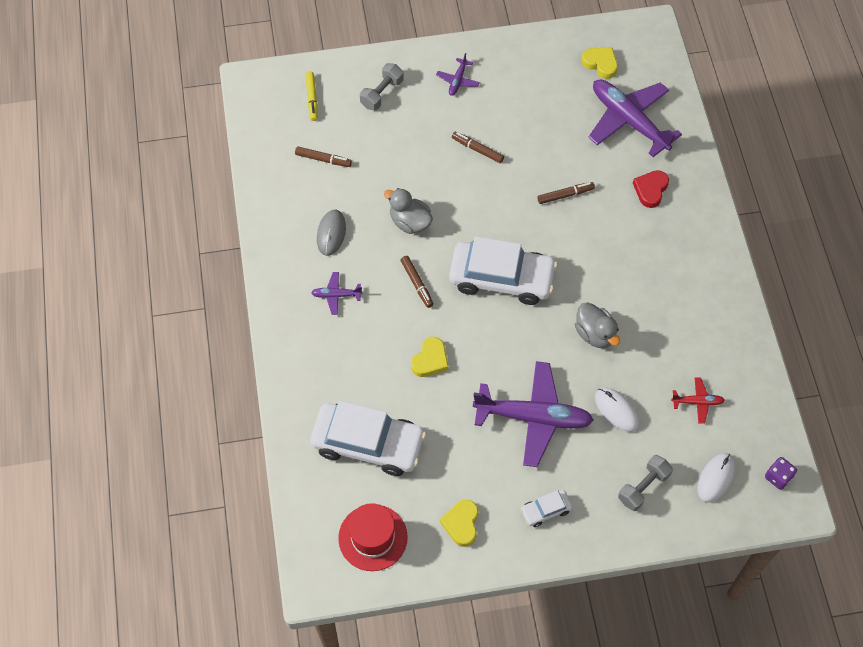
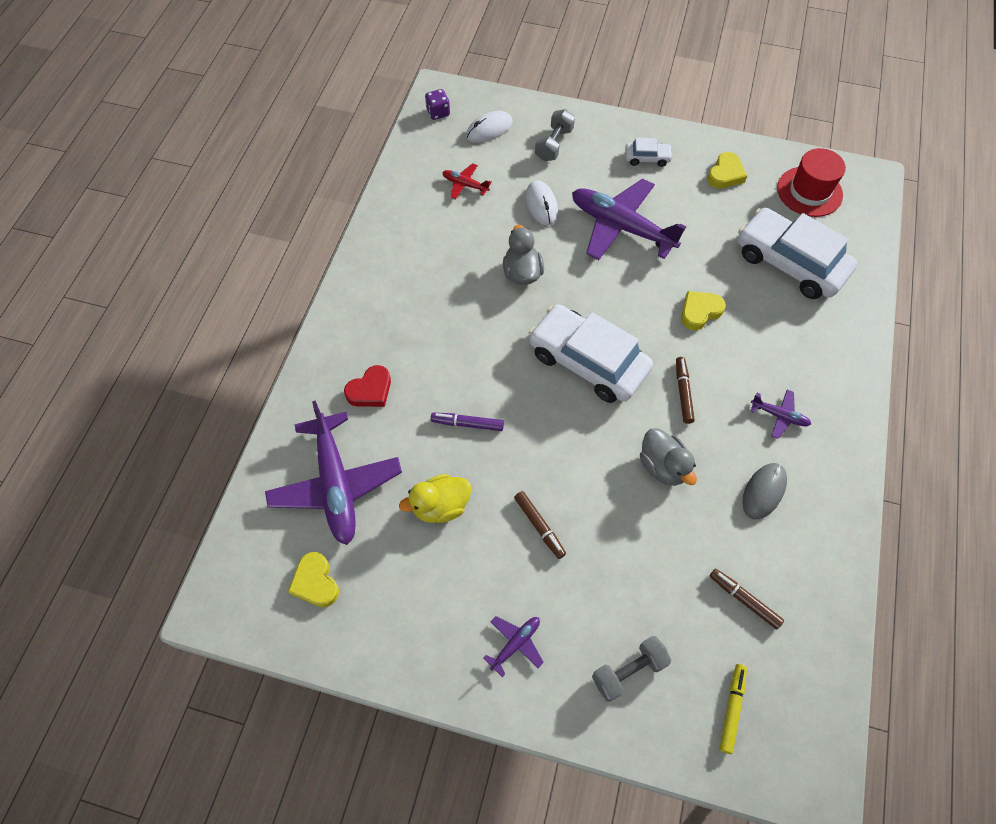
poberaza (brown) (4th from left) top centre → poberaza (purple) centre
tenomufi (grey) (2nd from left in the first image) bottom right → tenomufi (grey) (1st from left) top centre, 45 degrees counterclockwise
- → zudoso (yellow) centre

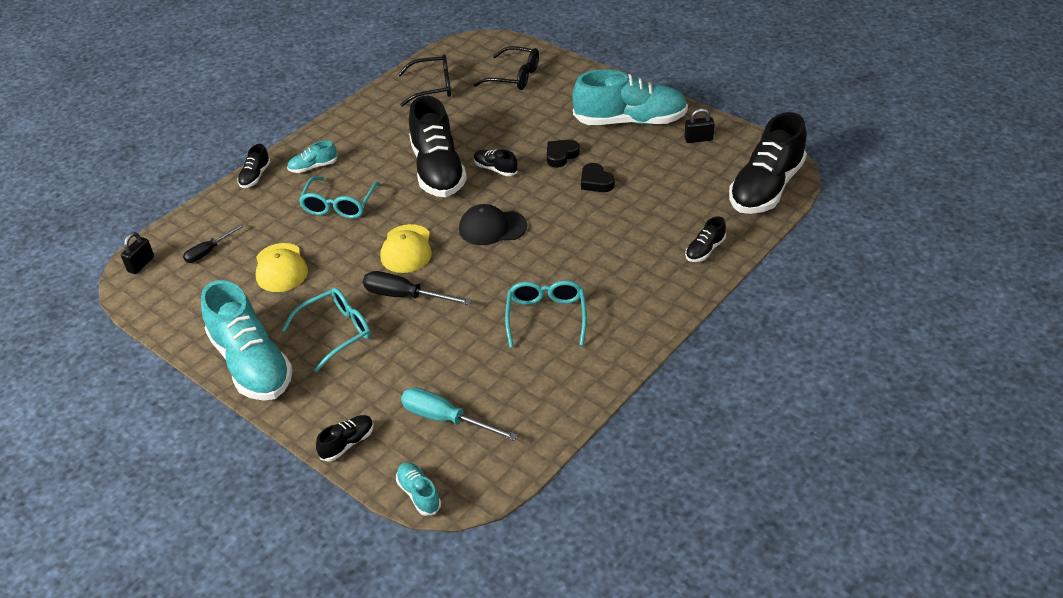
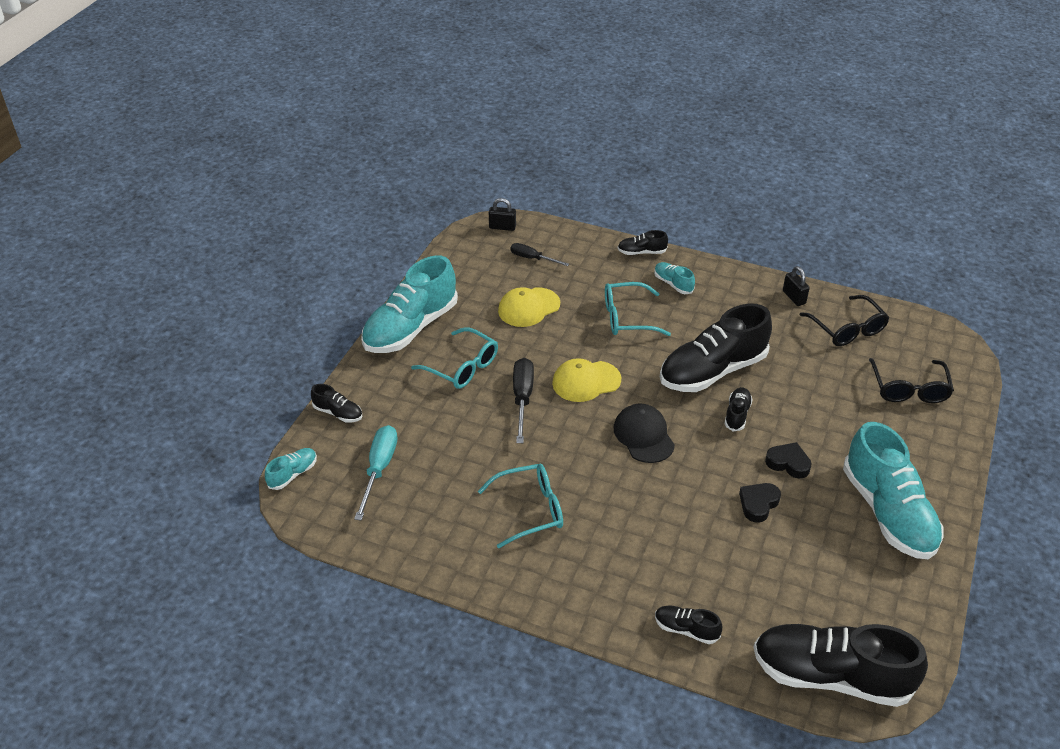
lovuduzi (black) (2nd from left) top centre → lovuduzi (black) (2nd from left) middle right, move

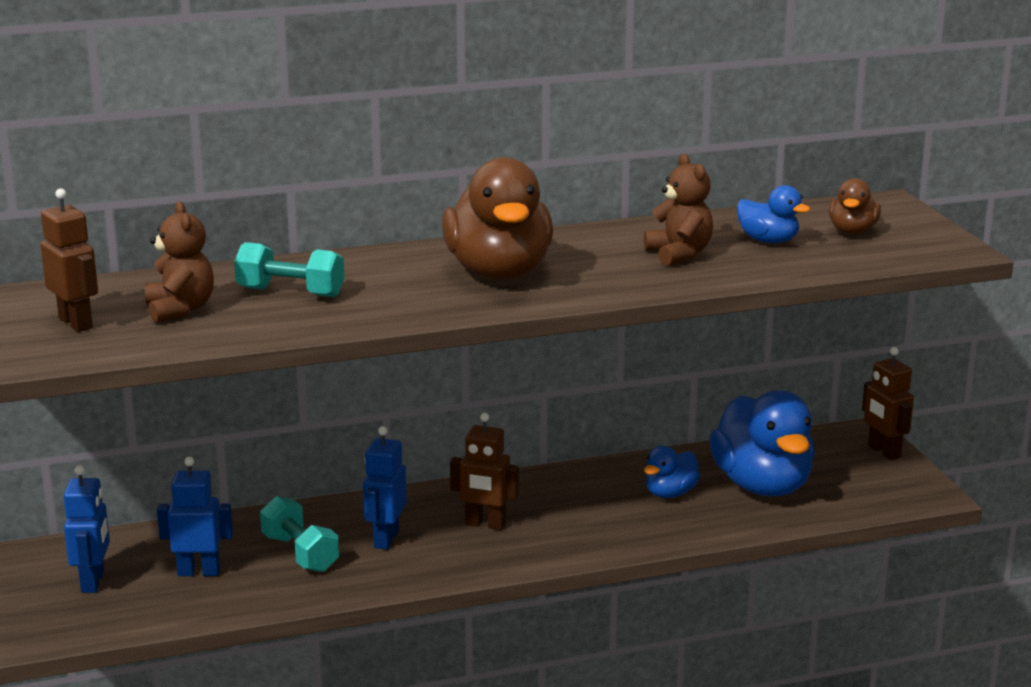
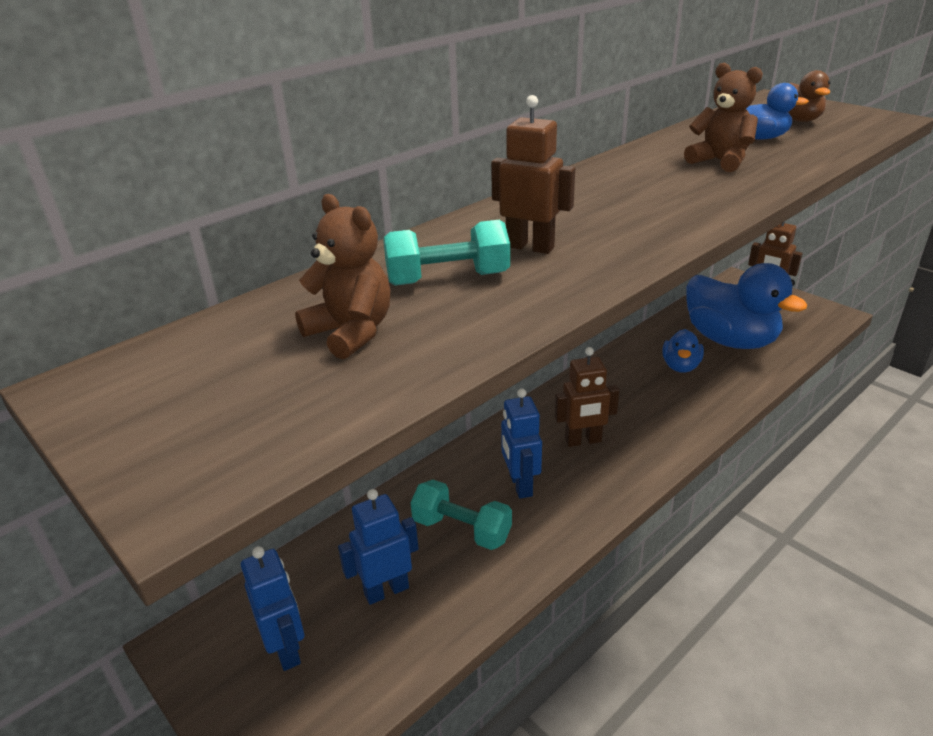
zudoso (brown) (1st from left) top centre → -
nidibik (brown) (1st from left) middle left → nidibik (brown) (1st from left) top centre, move

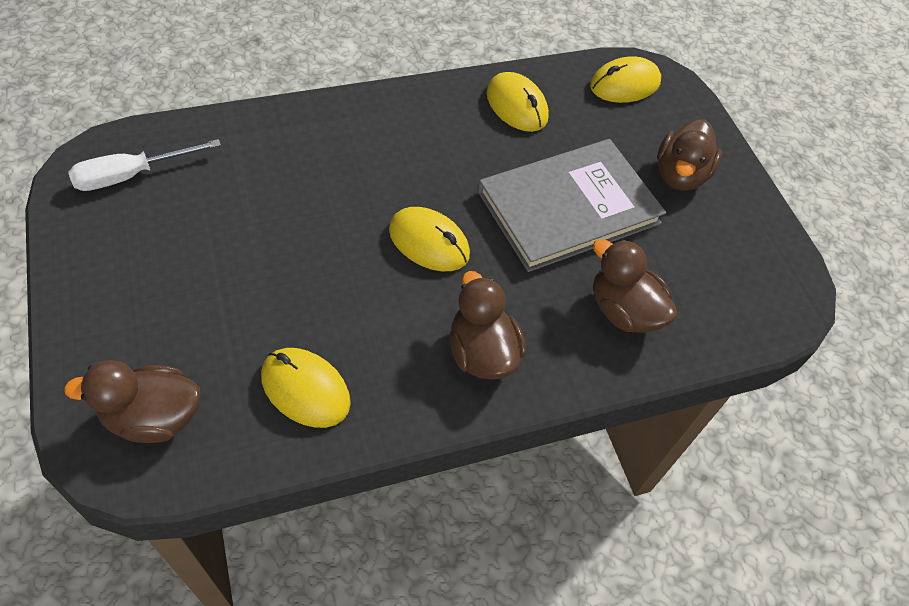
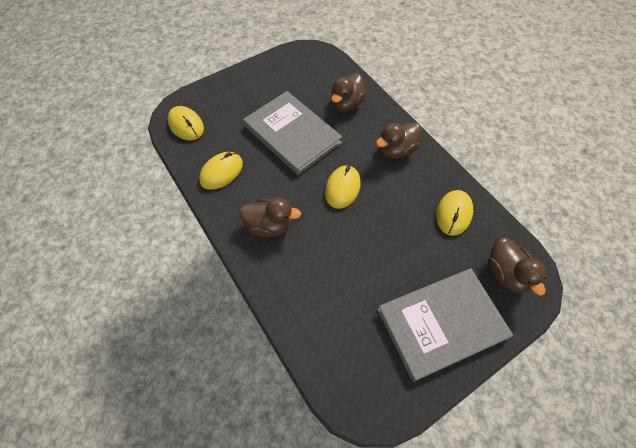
zudoso (brown) (4th from left in the first image) top right → zudoso (brown) (1st from left) centre, move
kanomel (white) top left → -
- → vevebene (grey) (2nd from left) bottom right

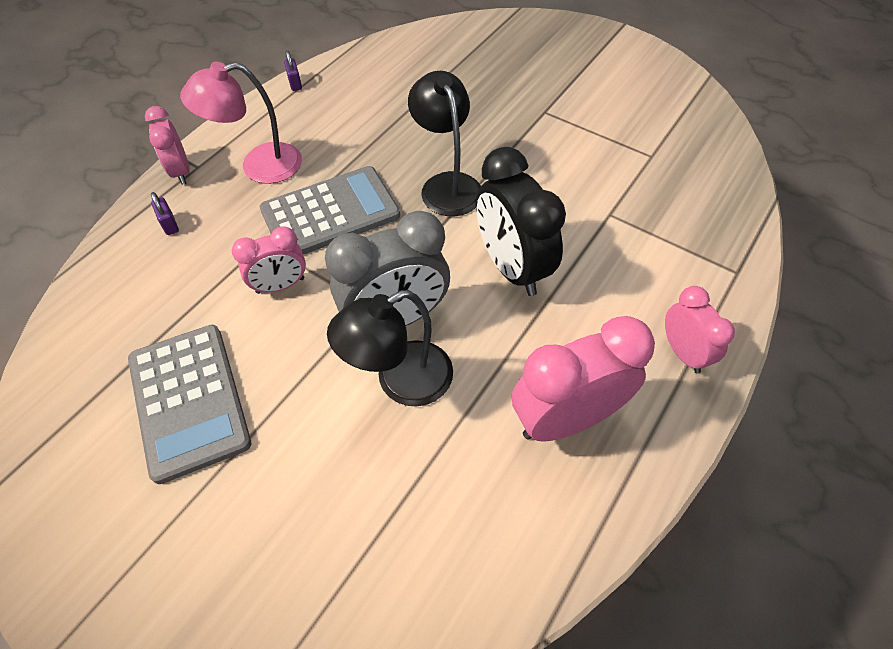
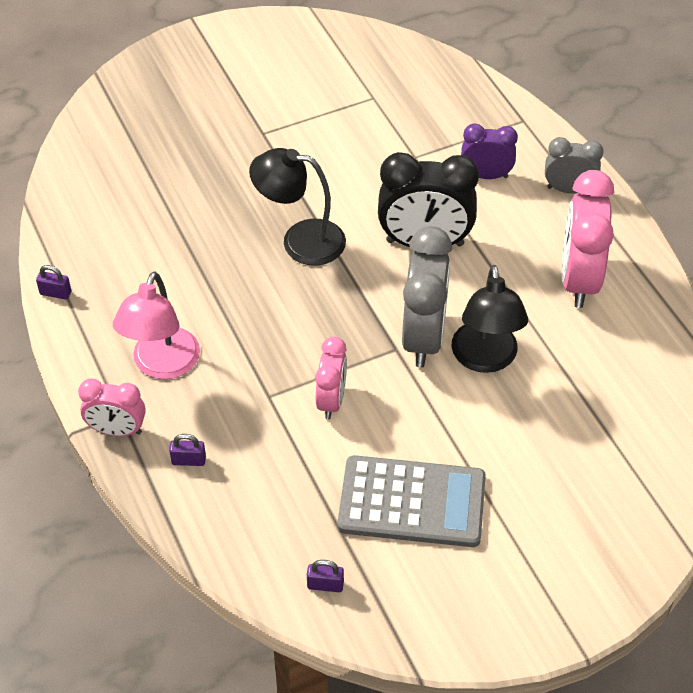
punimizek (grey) (2nd from left) top centre → -
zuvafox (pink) (4th from left) middle right → zuvafox (grey) (2nd from left) top right
- → zuvafox (purple) top right
- → lovuduzi (purple) (3rd from left) bottom centre

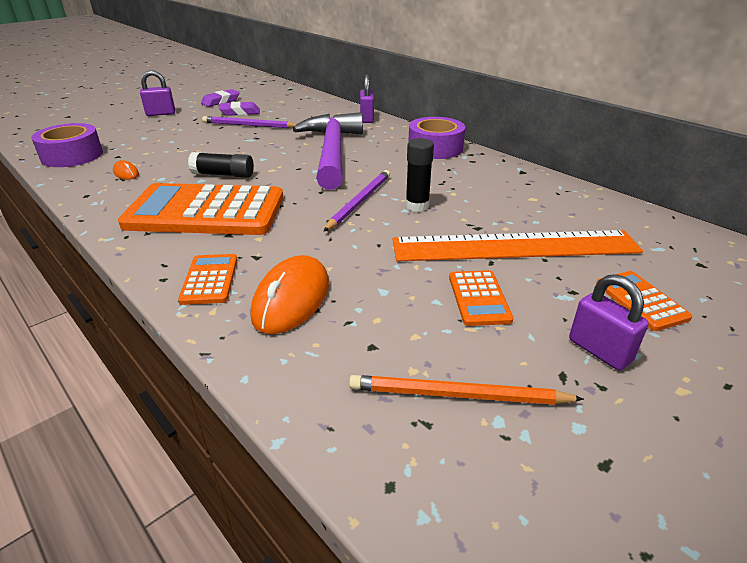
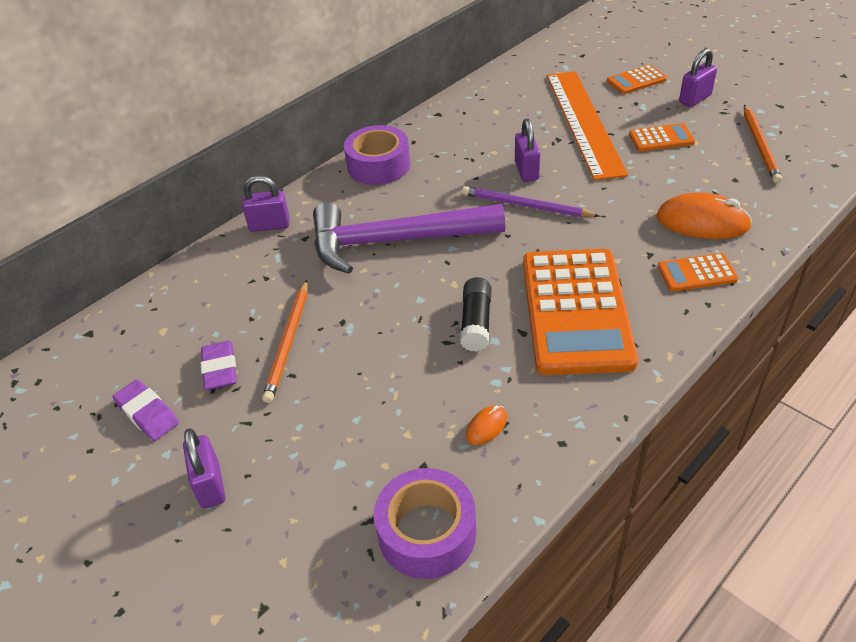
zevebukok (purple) (1st from left) top centre → zevebukok (orange) (1st from left) middle left
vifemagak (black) (2nd from left) top centre → lovuduzi (purple) (3rd from left) top centre

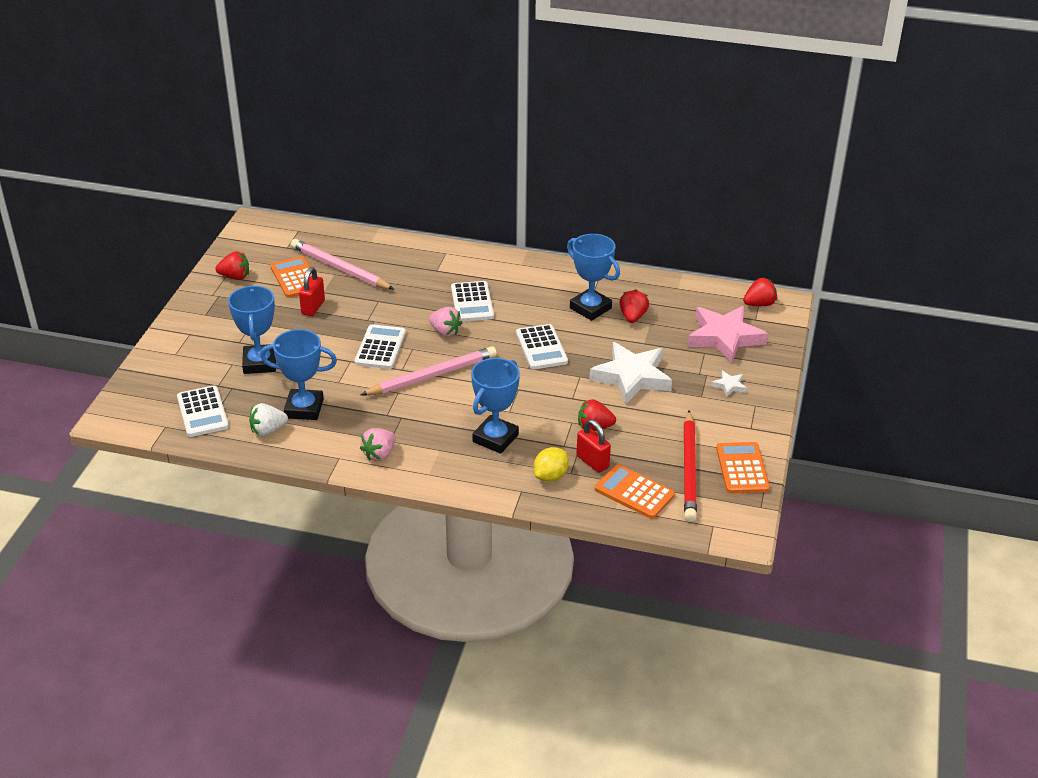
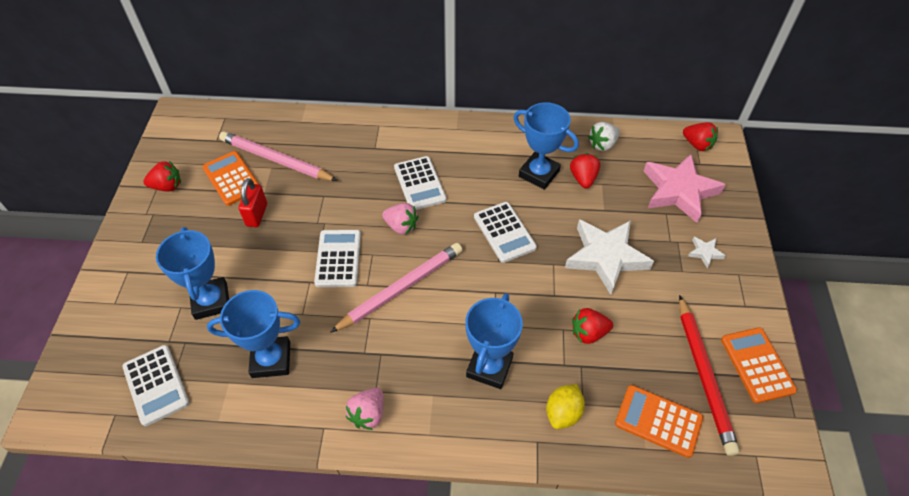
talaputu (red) (4th from left) middle right → talaputu (red) (4th from left) top right, 75 degrees clockwise
talaputu (white) middle left → talaputu (white) top centre, move
lovuduzi (red) (2nd from left) centre → -

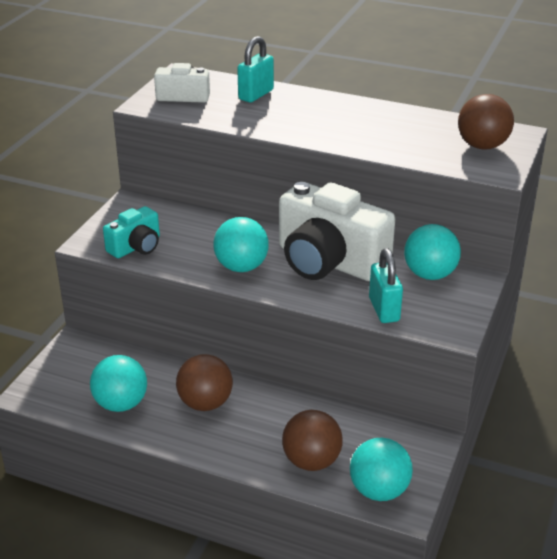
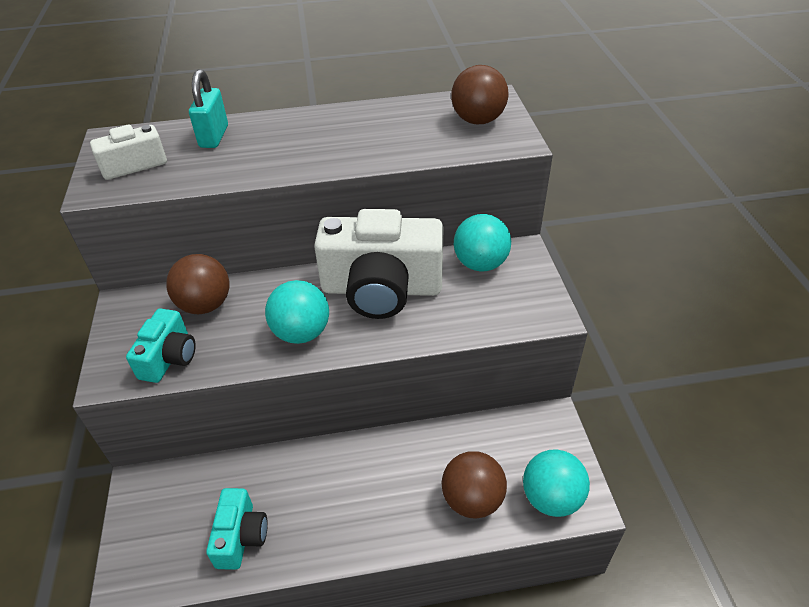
lovuduzi (turquoise) (2nd from left) middle right → -
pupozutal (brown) (1st from left) bottom centre → pupozutal (brown) (1st from left) middle left, move
pupozutal (turquoise) (1st from left) bottom left → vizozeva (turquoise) (2nd from left) bottom left

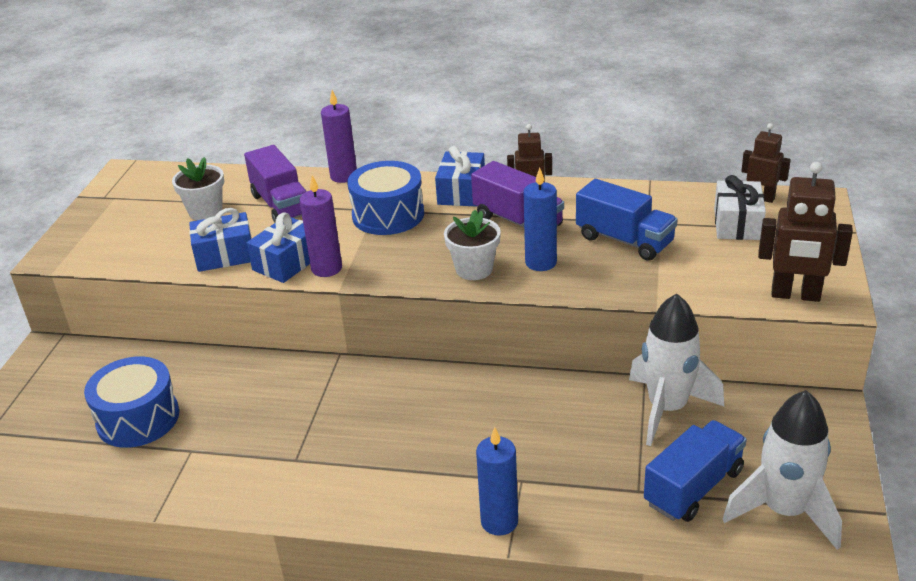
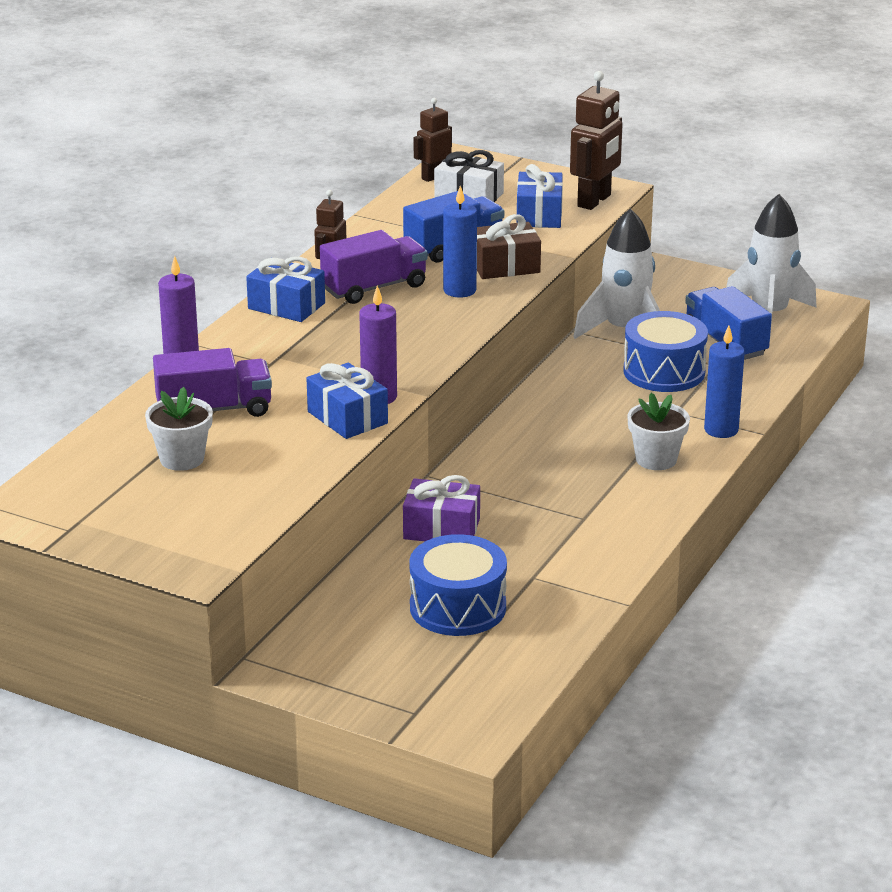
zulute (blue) (2nd from left) centre → zulute (blue) (2nd from left) middle right, move
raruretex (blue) (1st from left in the first image) middle left → raruretex (blue) (3rd from left) top centre, move
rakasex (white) (2nd from left) centre → rakasex (white) (2nd from left) middle right, move
- → raruretex (brown) top centre
- → raruretex (purple) centre

